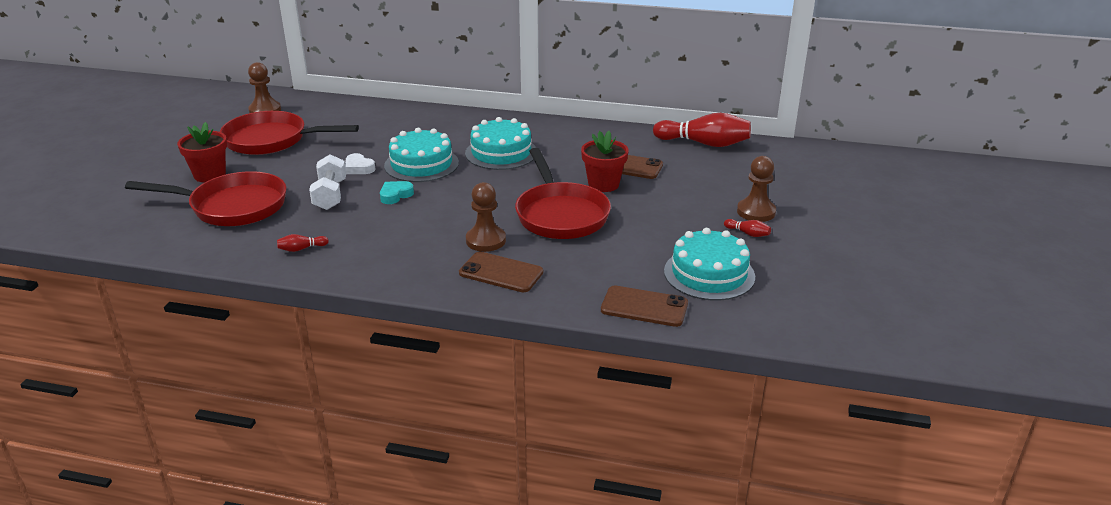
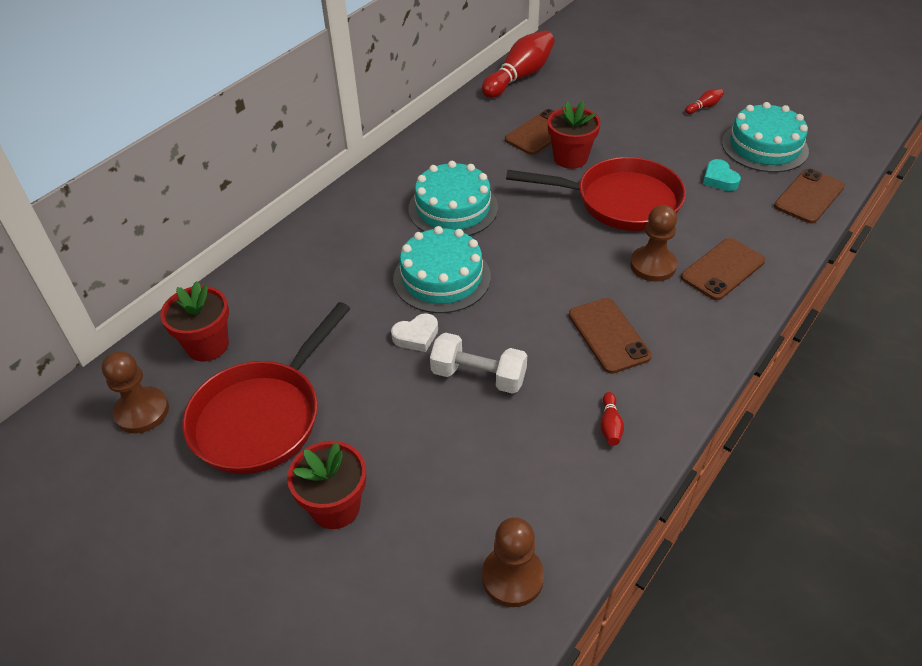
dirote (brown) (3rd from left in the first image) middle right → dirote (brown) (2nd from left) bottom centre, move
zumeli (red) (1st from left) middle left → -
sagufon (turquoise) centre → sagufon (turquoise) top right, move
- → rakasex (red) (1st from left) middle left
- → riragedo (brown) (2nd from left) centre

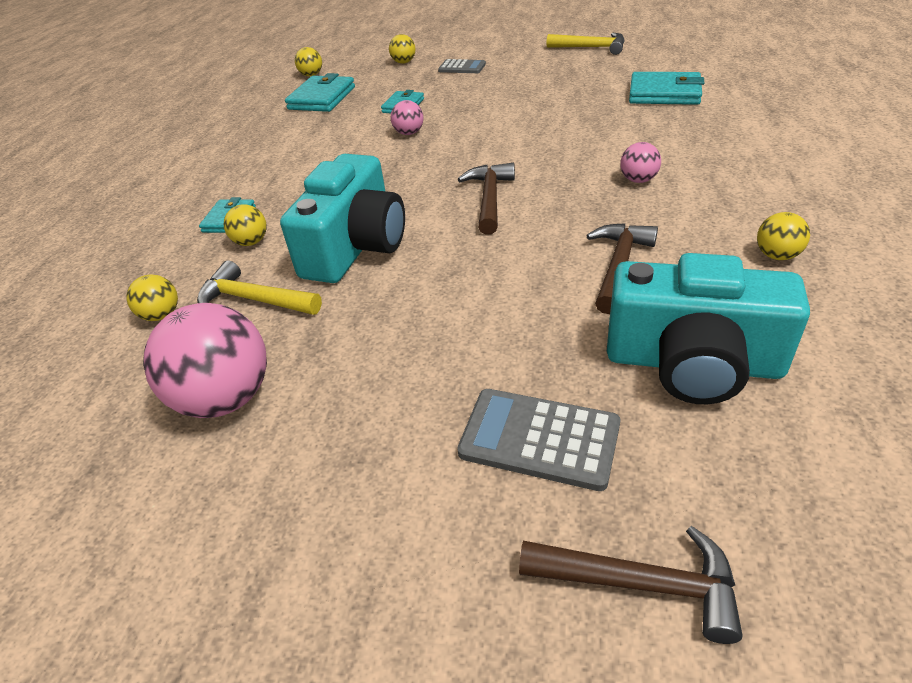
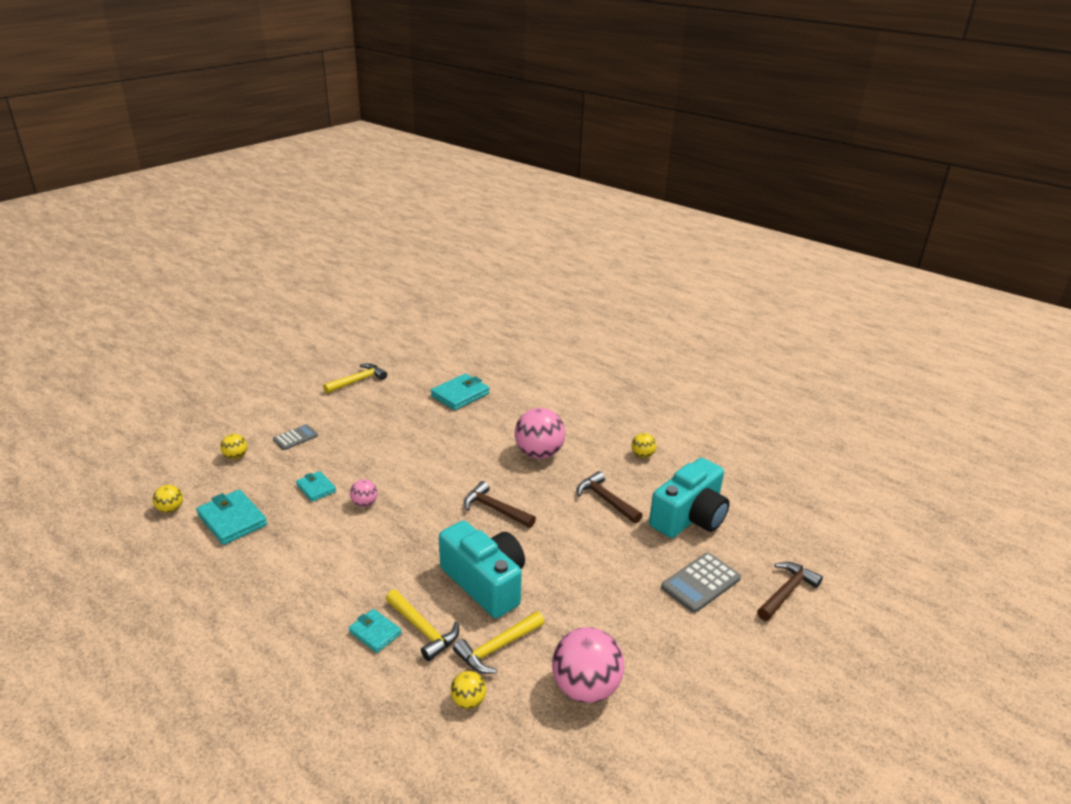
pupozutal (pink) (3rd from left in the first image) top right → pupozutal (pink) (2nd from left) centre, x2.04
pupozutal (yellow) (2nd from left) top left → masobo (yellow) (2nd from left) bottom centre

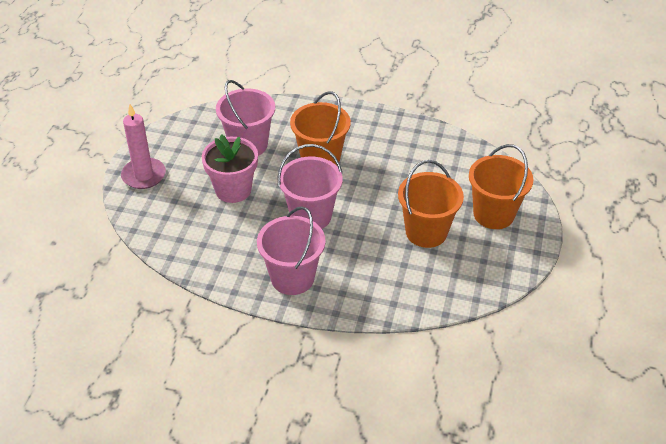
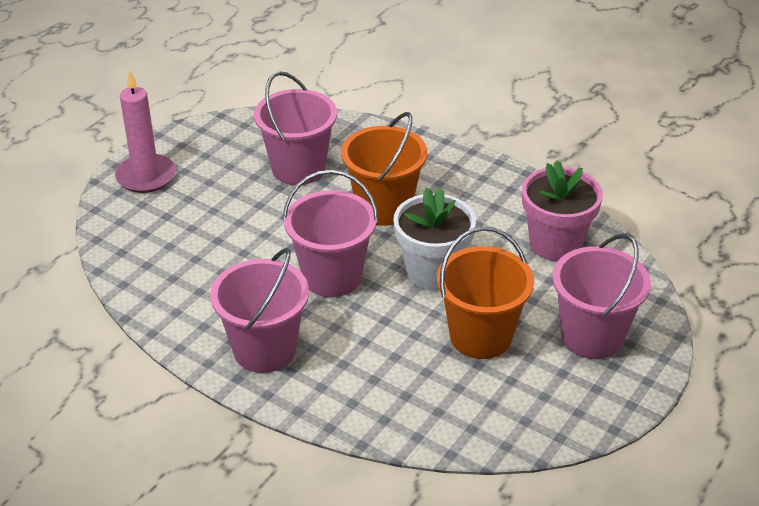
rakasex (pink) centre → rakasex (pink) middle right, move
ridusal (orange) (3rd from left) middle right → ridusal (pink) (4th from left) middle right
- → rakasex (white) centre

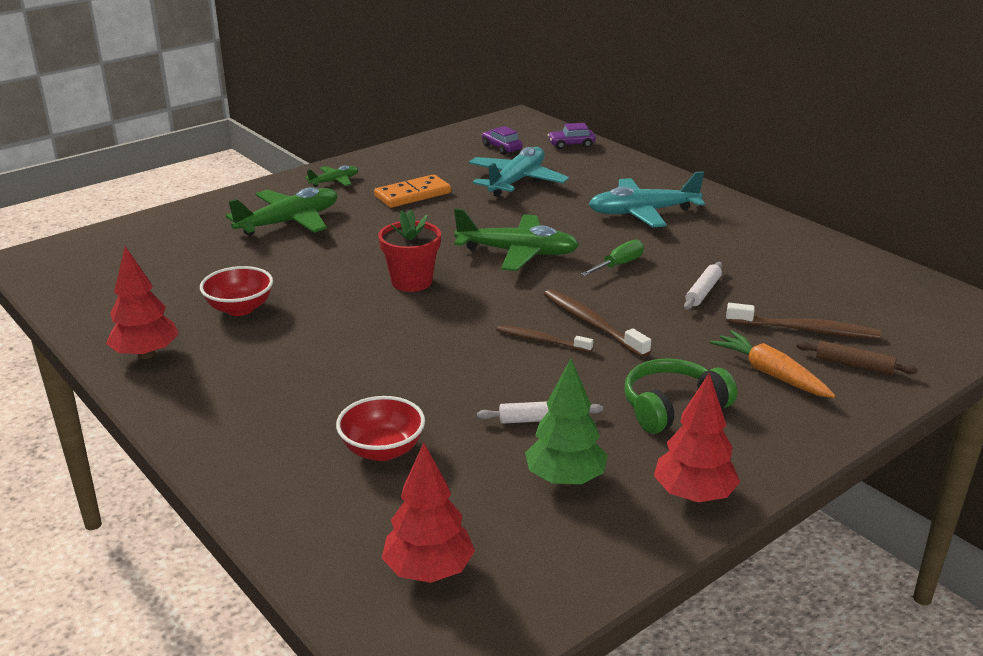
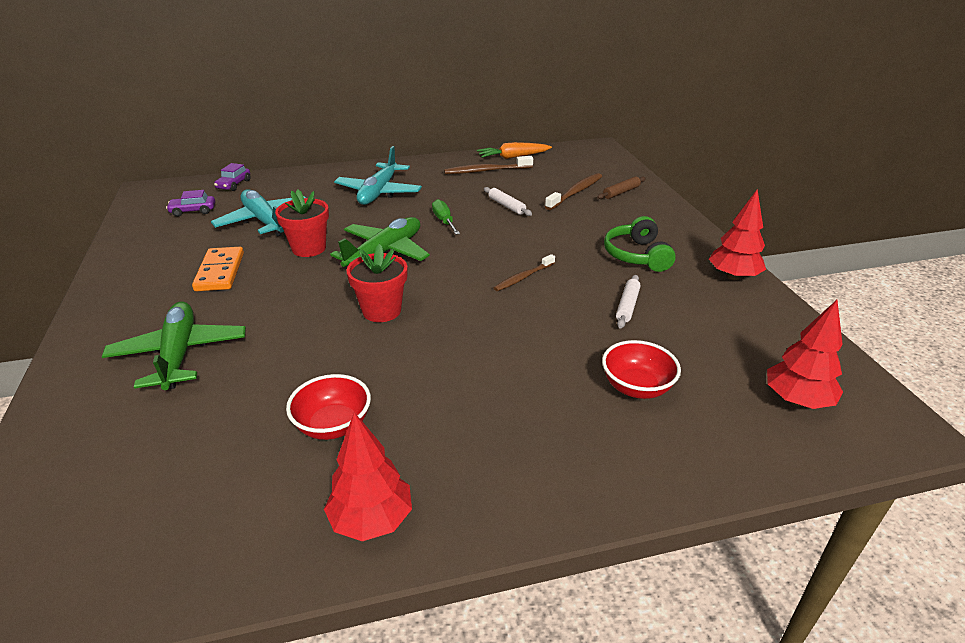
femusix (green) (2nd from left) top centre → -
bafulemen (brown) (2nd from left in the first image) centre → bafulemen (brown) (1st from left) top centre, move
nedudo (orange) middle right → nedudo (orange) top centre, move
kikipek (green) centre → -
- → rakasex (red) (1st from left) middle left

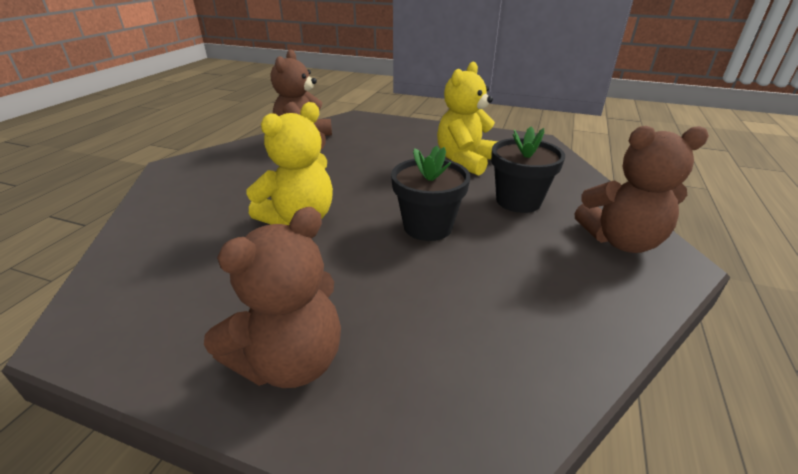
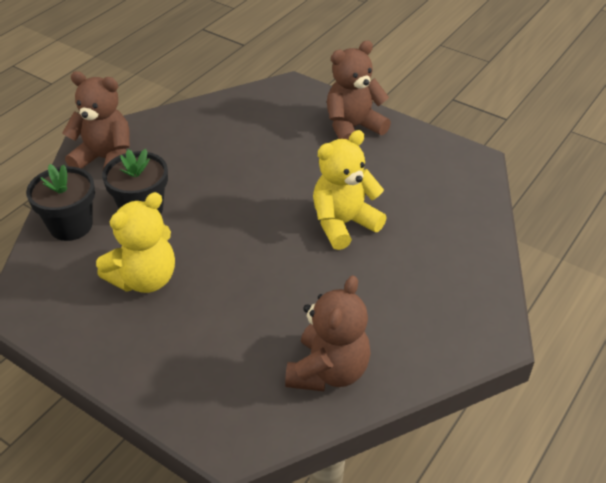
rakasex (black) (1st from left) centre → rakasex (black) (1st from left) middle left, move

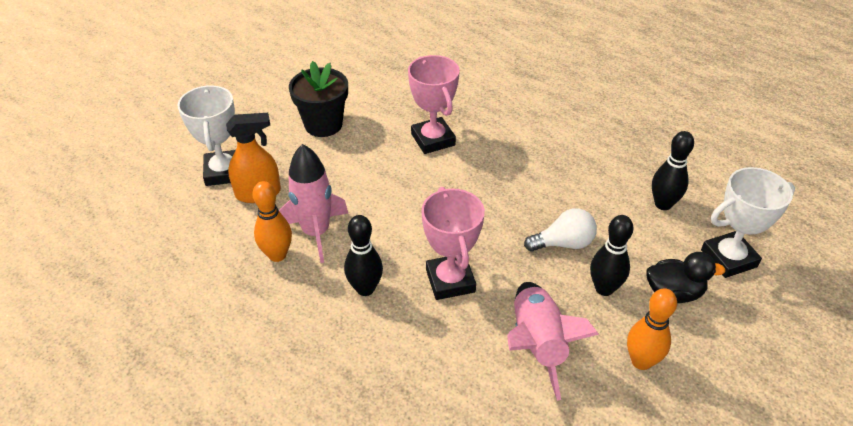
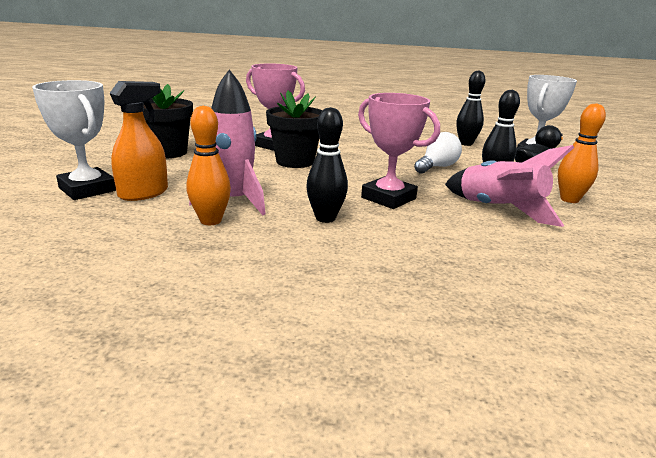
- → rakasex (black) (2nd from left) top centre

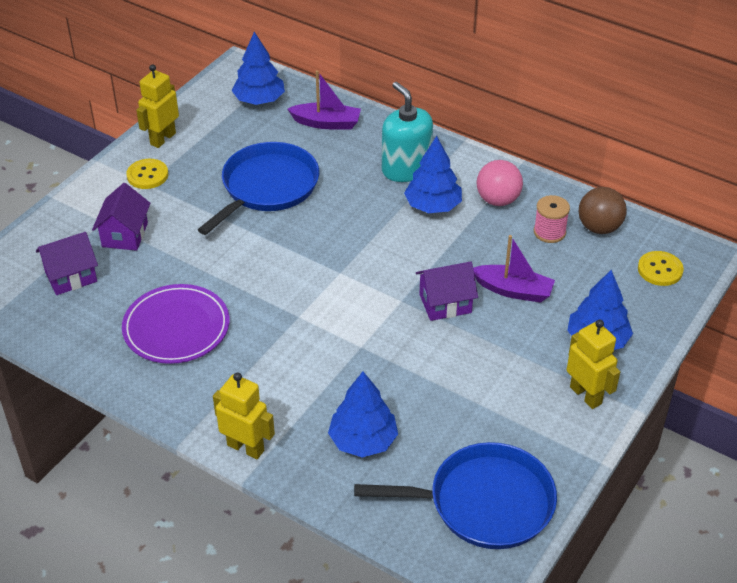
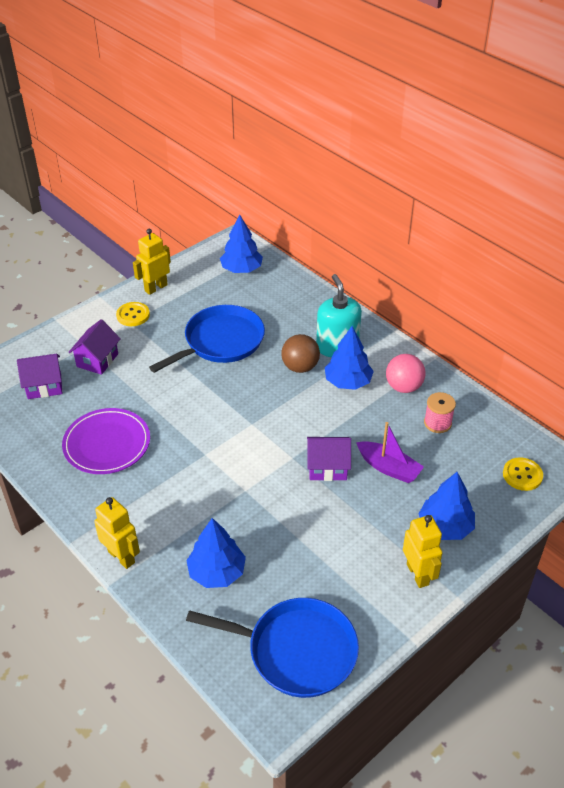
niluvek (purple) (1st from left) top centre → -
pupozutal (brown) middle right → pupozutal (brown) centre, move

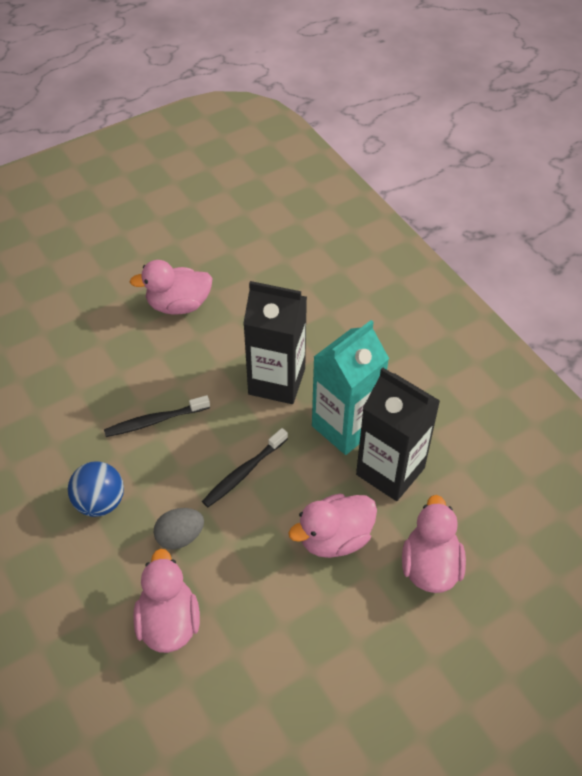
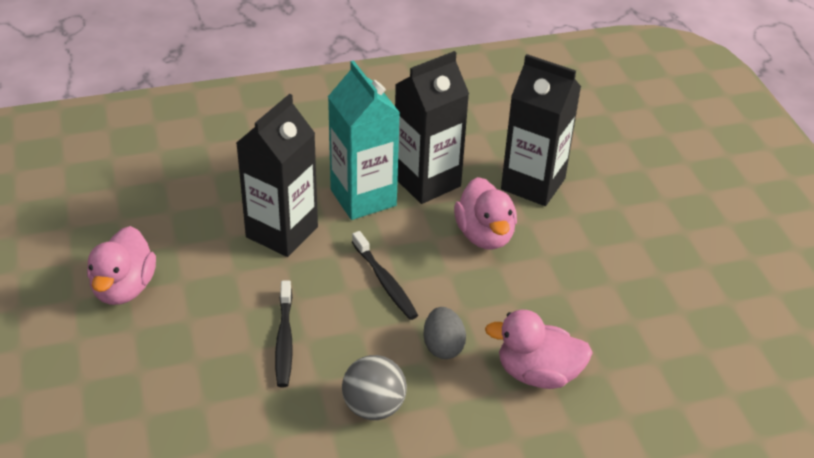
pupozutal (blue) middle left → pupozutal (grey) bottom centre
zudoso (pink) (4th from left) bottom right → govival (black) (3rd from left) top centre

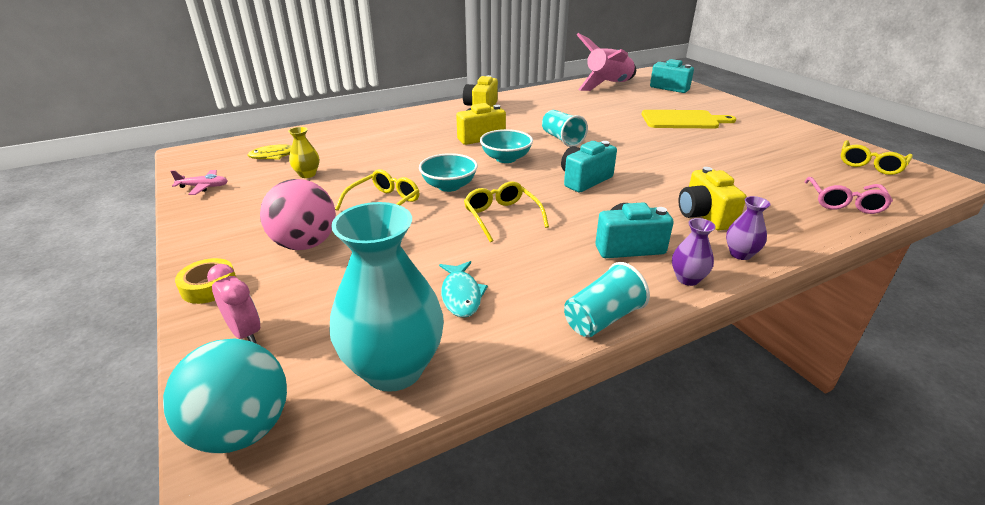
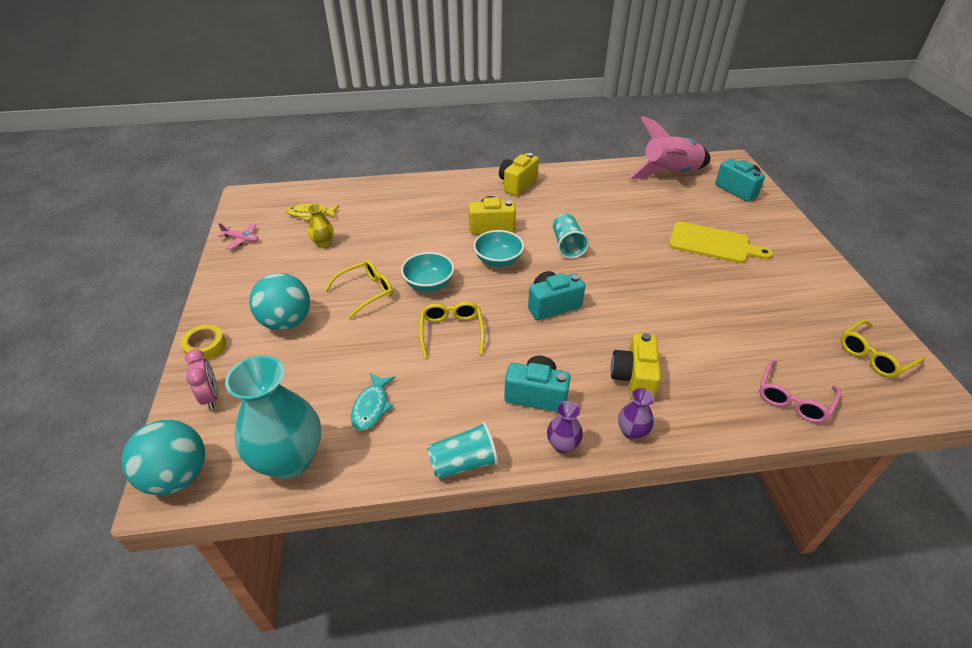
pupozutal (pink) middle left → pupozutal (turquoise) (2nd from left) middle left

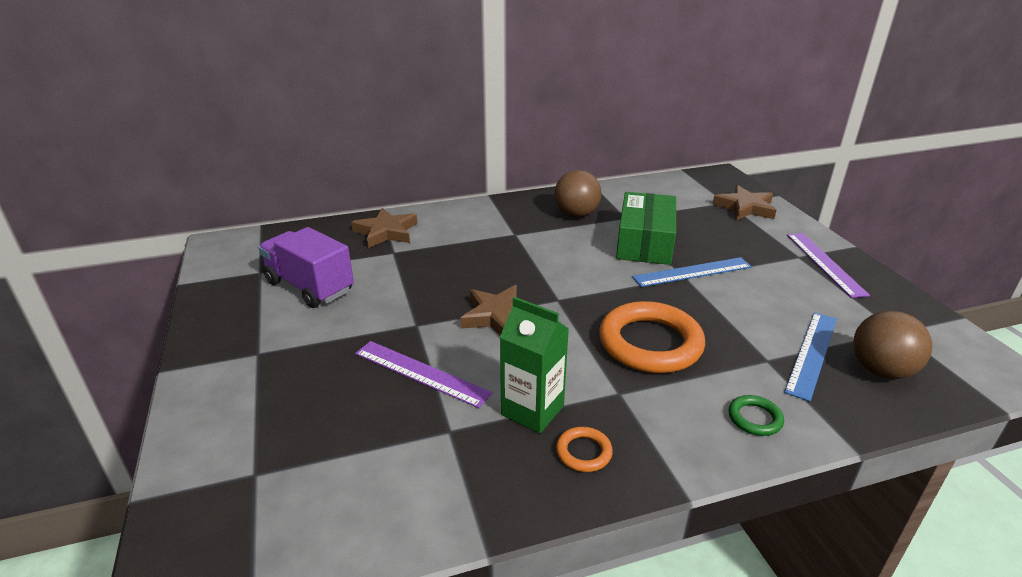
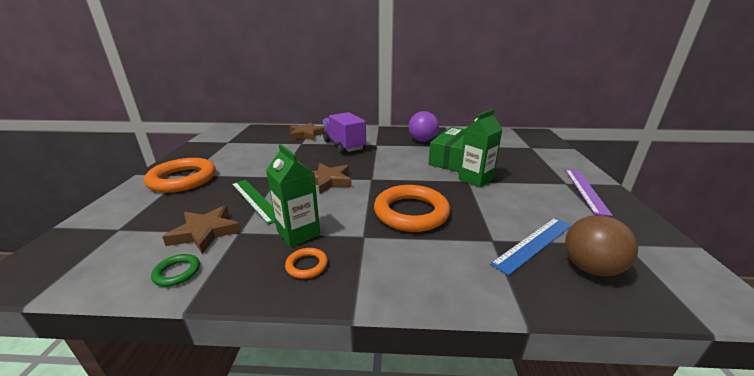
pupozutal (brown) (1st from left) centre → pupozutal (purple) centre
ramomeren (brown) (3rd from left in the first image) middle right → ramomeren (brown) (1st from left) middle left, move
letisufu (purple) middle left → letisufu (purple) centre, move
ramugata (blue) (1st from left) middle right → govival (green) (2nd from left) centre
ramugata (purple) (1st from left) centre → ramugata (green) centre
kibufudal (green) bottom right → kibufudal (green) bottom left, move
- → kibufudal (orange) (1st from left) middle left

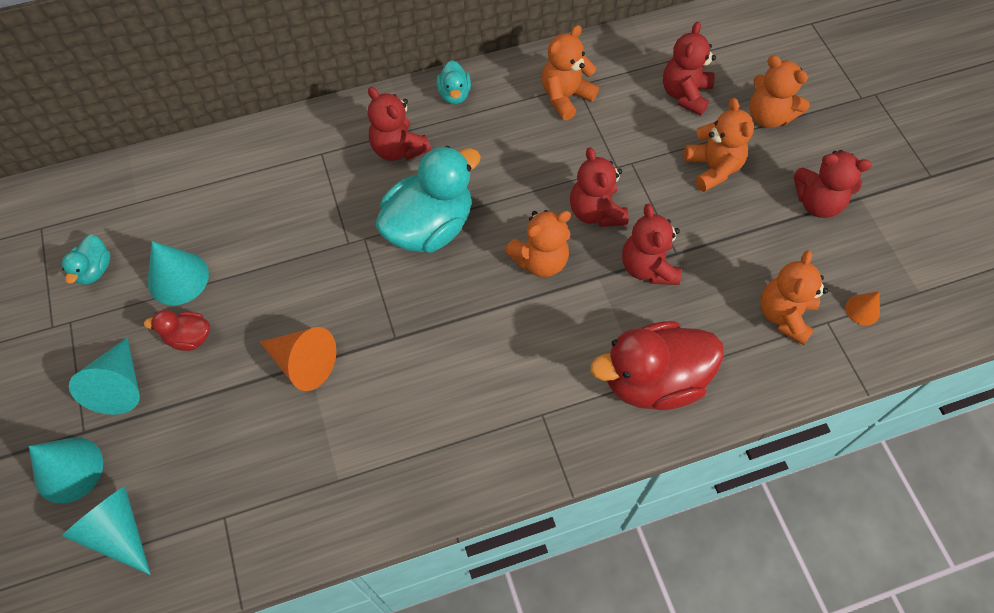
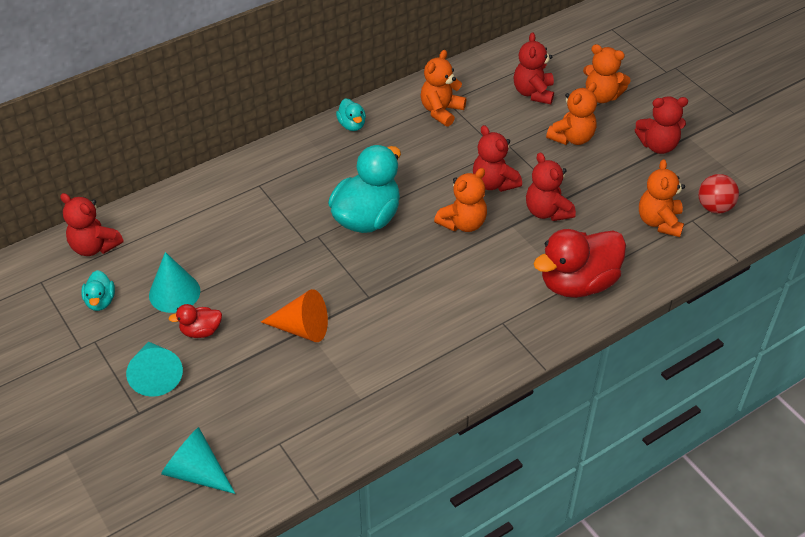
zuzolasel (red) (1st from left) top centre → zuzolasel (red) (1st from left) middle left, move
zuzolasel (orange) (3rd from left) top right, 75 degrees clockwise
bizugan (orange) (2nd from left) middle right → pupozutal (red) middle right
bizugan (turquoise) (1st from left) bottom left → -

